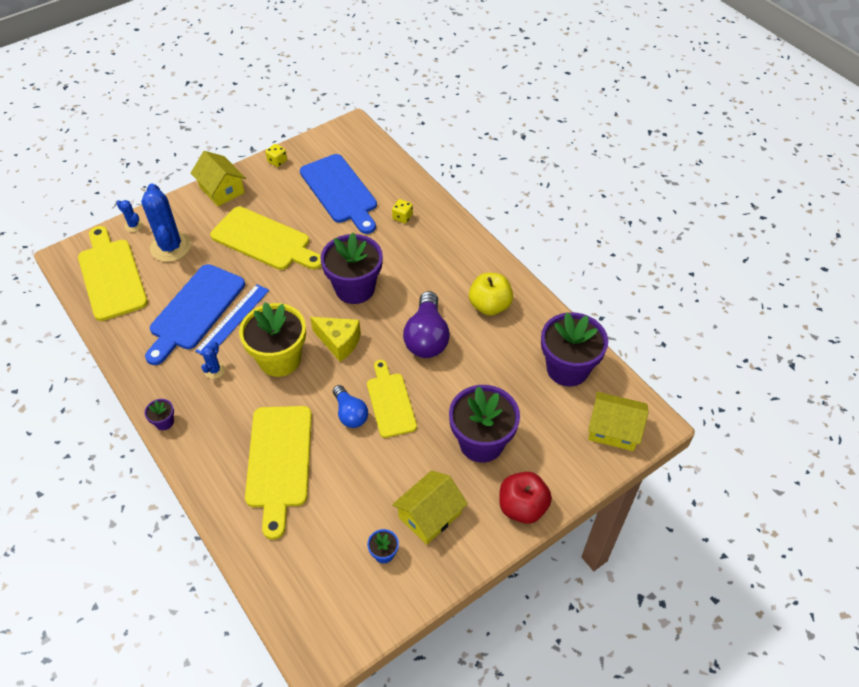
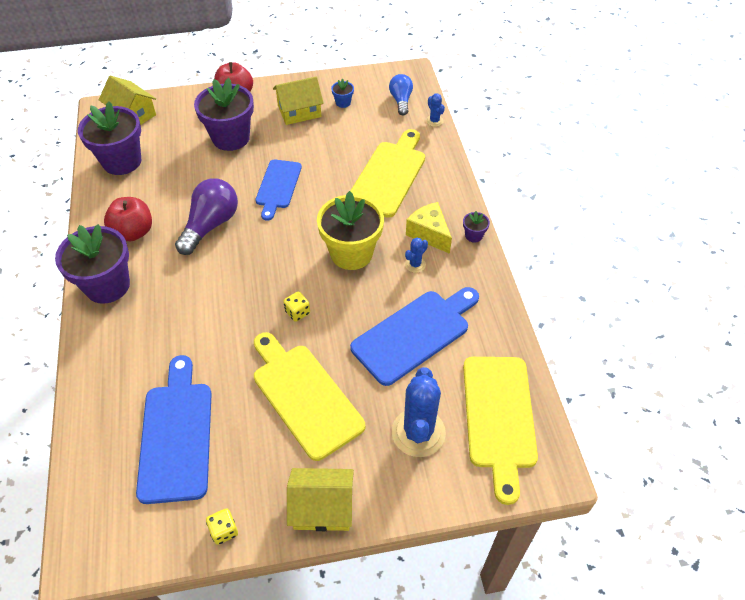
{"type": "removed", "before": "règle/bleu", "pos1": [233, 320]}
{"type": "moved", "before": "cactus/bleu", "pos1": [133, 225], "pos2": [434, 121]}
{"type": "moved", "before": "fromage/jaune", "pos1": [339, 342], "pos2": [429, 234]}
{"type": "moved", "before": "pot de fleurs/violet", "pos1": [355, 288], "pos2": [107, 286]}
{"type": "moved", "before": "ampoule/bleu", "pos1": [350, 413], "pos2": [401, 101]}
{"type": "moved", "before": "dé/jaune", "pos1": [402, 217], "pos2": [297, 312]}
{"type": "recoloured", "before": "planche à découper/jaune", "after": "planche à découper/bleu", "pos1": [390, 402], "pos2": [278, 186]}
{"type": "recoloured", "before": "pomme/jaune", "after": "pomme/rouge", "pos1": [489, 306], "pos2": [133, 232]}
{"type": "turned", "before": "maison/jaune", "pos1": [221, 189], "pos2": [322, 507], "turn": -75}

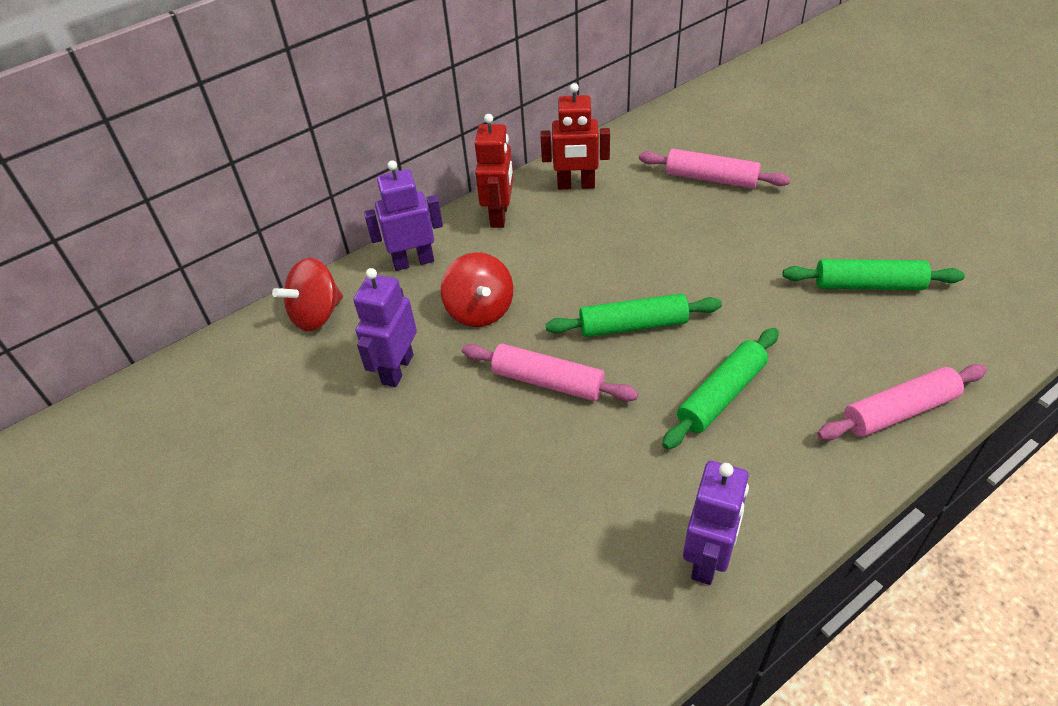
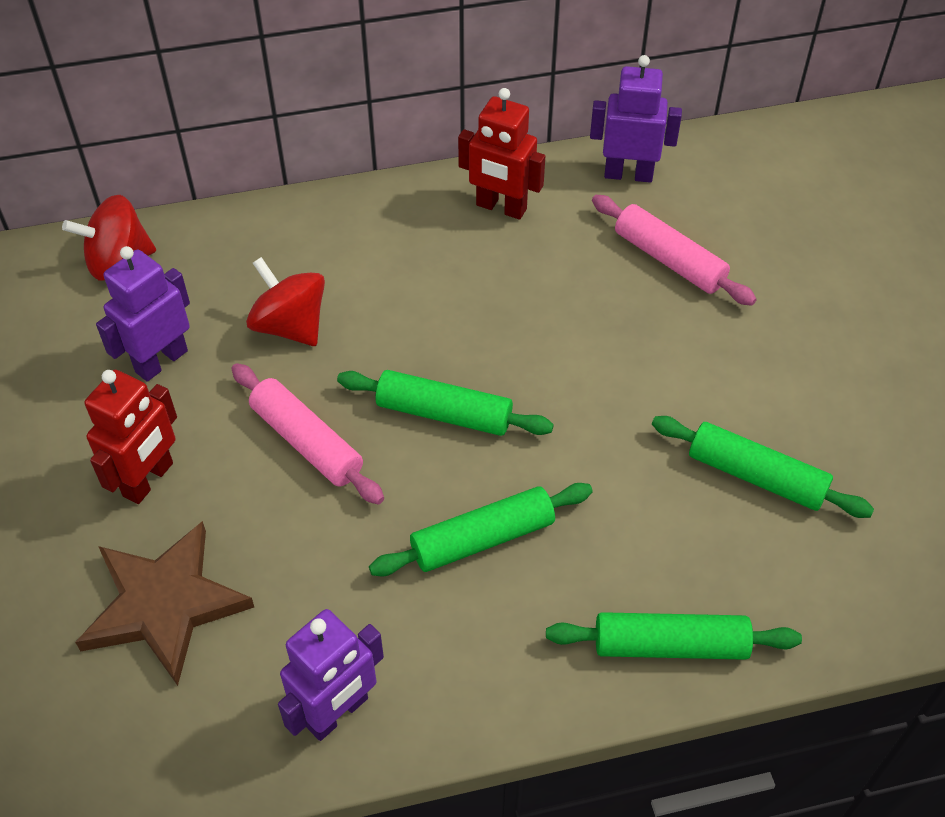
{"type": "added", "after": "étoile/marron", "pos2": [164, 604]}
{"type": "moved", "before": "robot/violet", "pos1": [413, 261], "pos2": [628, 174]}
{"type": "moved", "before": "robot/rouge", "pos1": [500, 215], "pos2": [149, 480]}
{"type": "recoloured", "before": "rouleau à pâtisserie/rose", "after": "rouleau à pâtisserie/vert", "pos1": [899, 411], "pos2": [670, 645]}
{"type": "turned", "before": "toupie/rouge", "pos1": [480, 310], "pos2": [290, 326], "turn": 135}

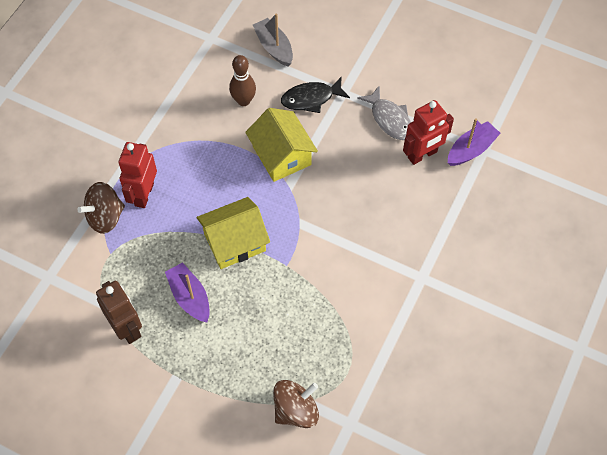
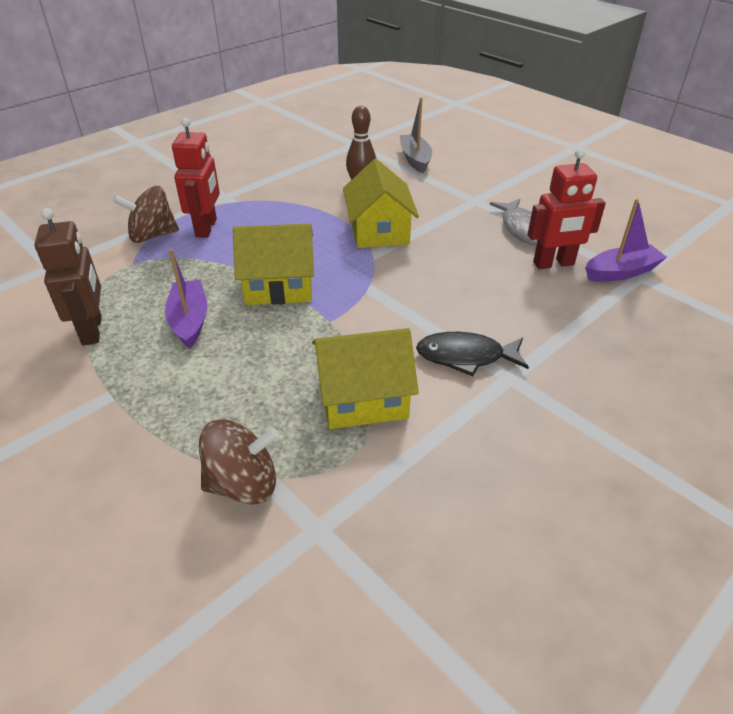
{"type": "added", "after": "maison/jaune", "pos2": [363, 398]}
{"type": "moved", "before": "poisson/noir", "pos1": [311, 99], "pos2": [465, 357]}
{"type": "turned", "before": "robot/rouge", "pos1": [144, 194], "pos2": [206, 228], "turn": 150}

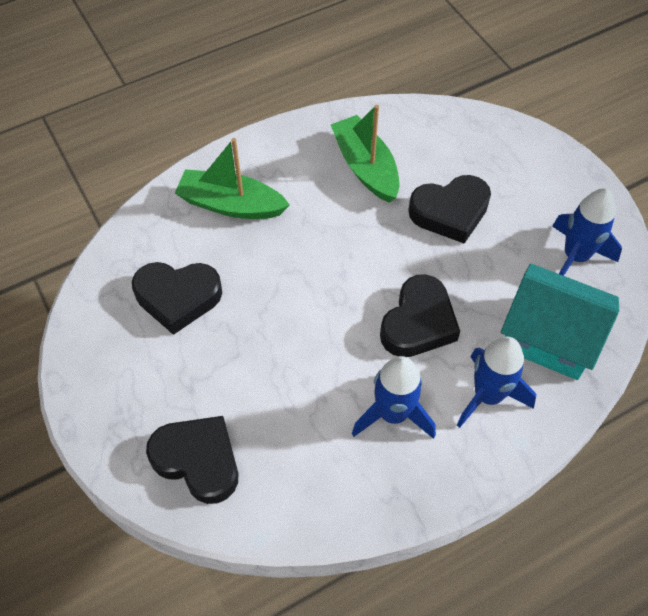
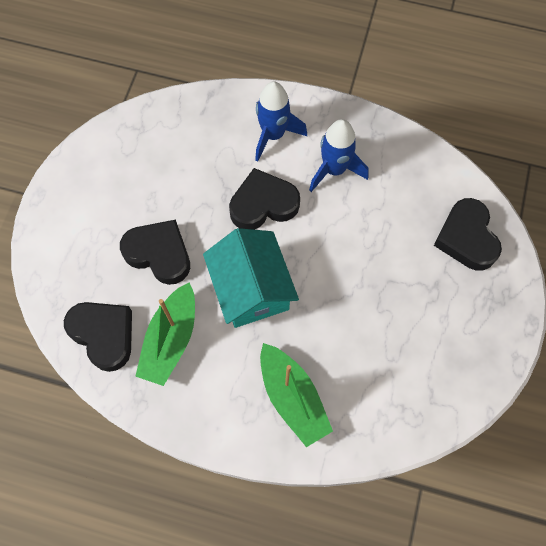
{"type": "removed", "before": "fusée/bleu", "pos1": [575, 256]}
{"type": "moved", "before": "cœur/noir", "pos1": [178, 298], "pos2": [104, 335]}
{"type": "moved", "before": "maison/turquoise", "pos1": [549, 337], "pos2": [251, 289]}

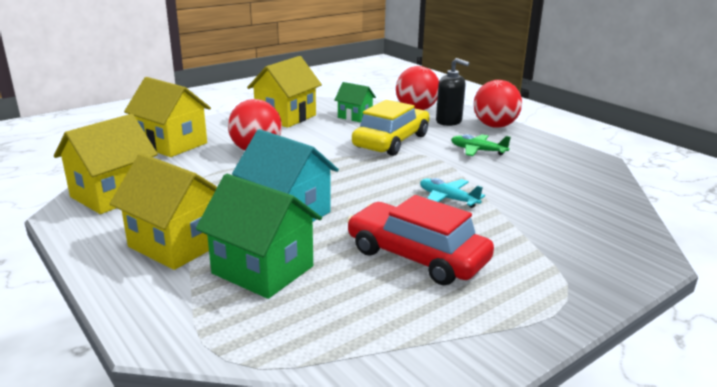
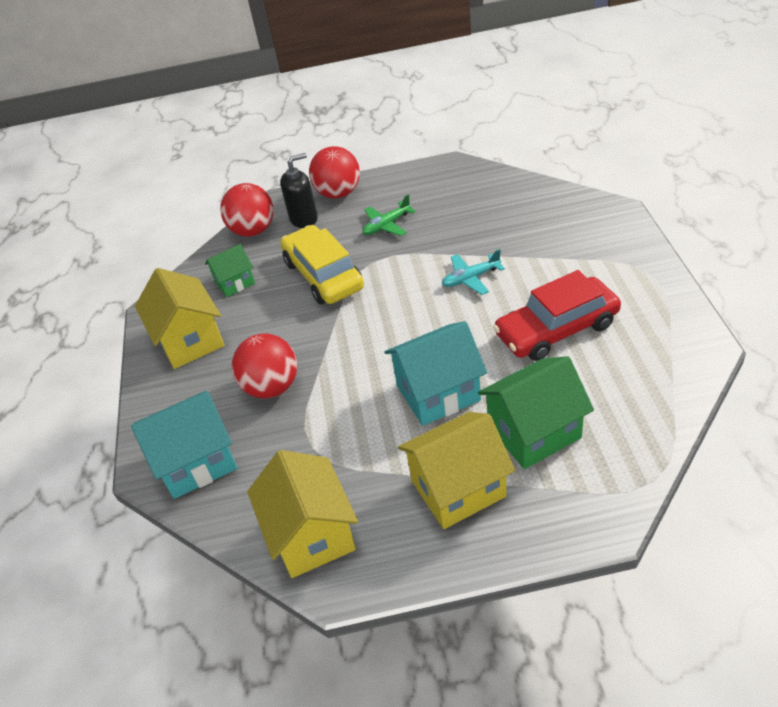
{"type": "recoloured", "before": "maison/jaune", "after": "maison/turquoise", "pos1": [172, 144], "pos2": [196, 462]}

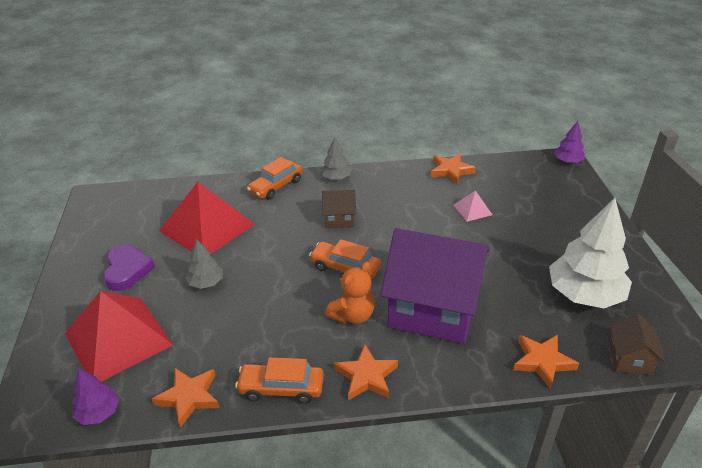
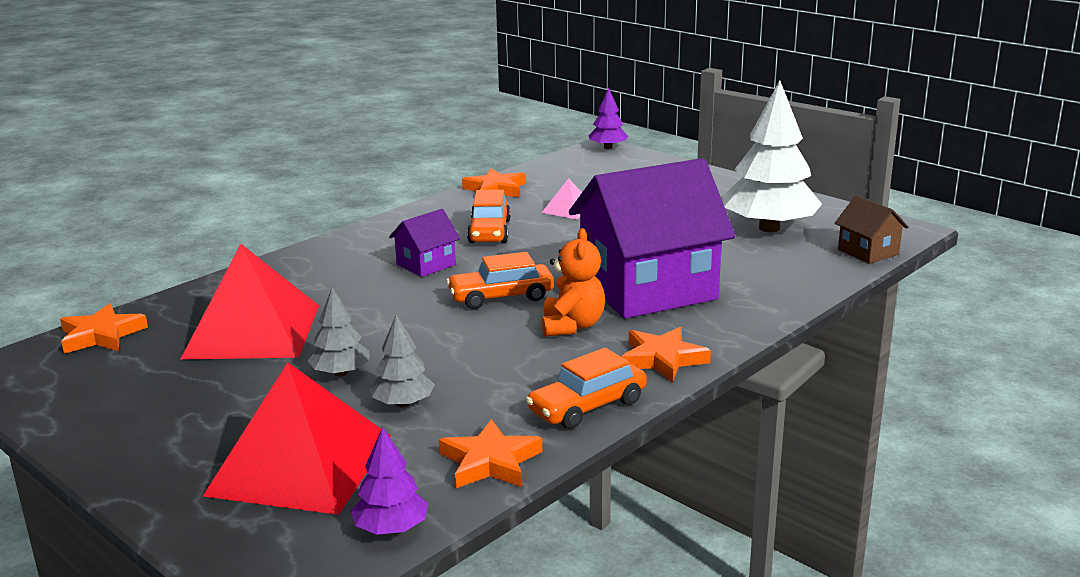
{"type": "removed", "before": "cœur/violet", "pos1": [127, 270]}
{"type": "moved", "before": "voiture/orange", "pos1": [276, 186], "pos2": [489, 231]}
{"type": "moved", "before": "arbre/gris", "pos1": [336, 178], "pos2": [403, 404]}
{"type": "moved", "before": "étoile/orange", "pos1": [542, 361], "pos2": [101, 335]}
{"type": "recoloured", "before": "maison/marron", "after": "maison/violet", "pos1": [339, 219], "pos2": [426, 265]}

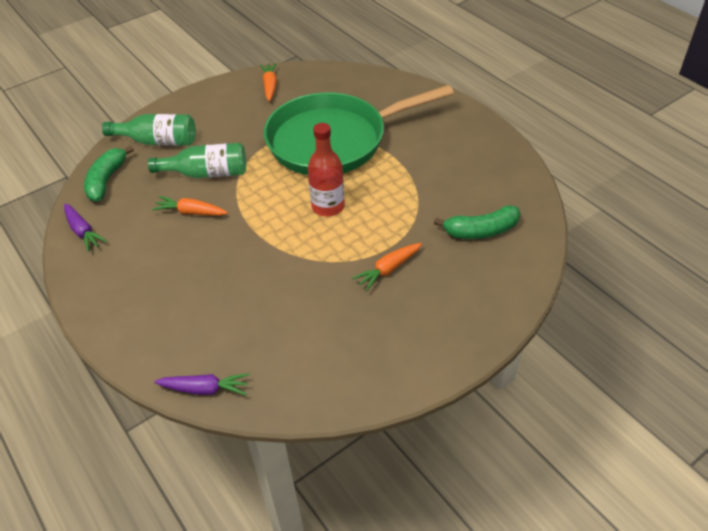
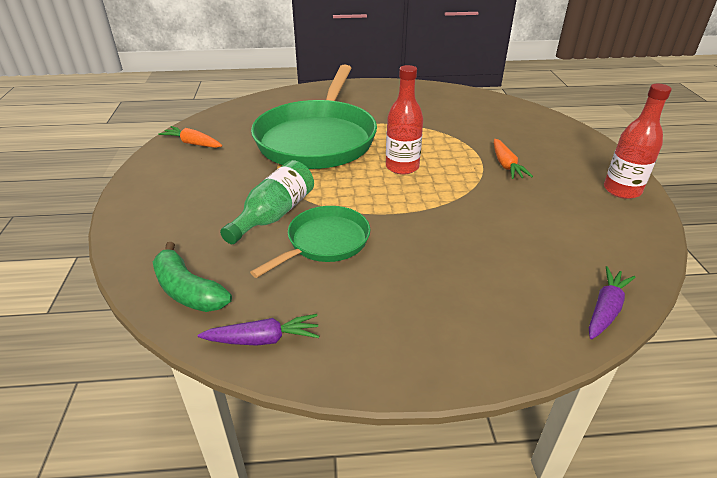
{"type": "removed", "before": "bouteille/vert", "pos1": [158, 141]}
{"type": "removed", "before": "banane/vert", "pos1": [481, 231]}
{"type": "added", "after": "bouteille/rouge", "pos2": [622, 190]}
{"type": "replaced", "before": "carotte/orange", "after": "poêle/vert", "pos1": [191, 212], "pos2": [325, 242]}

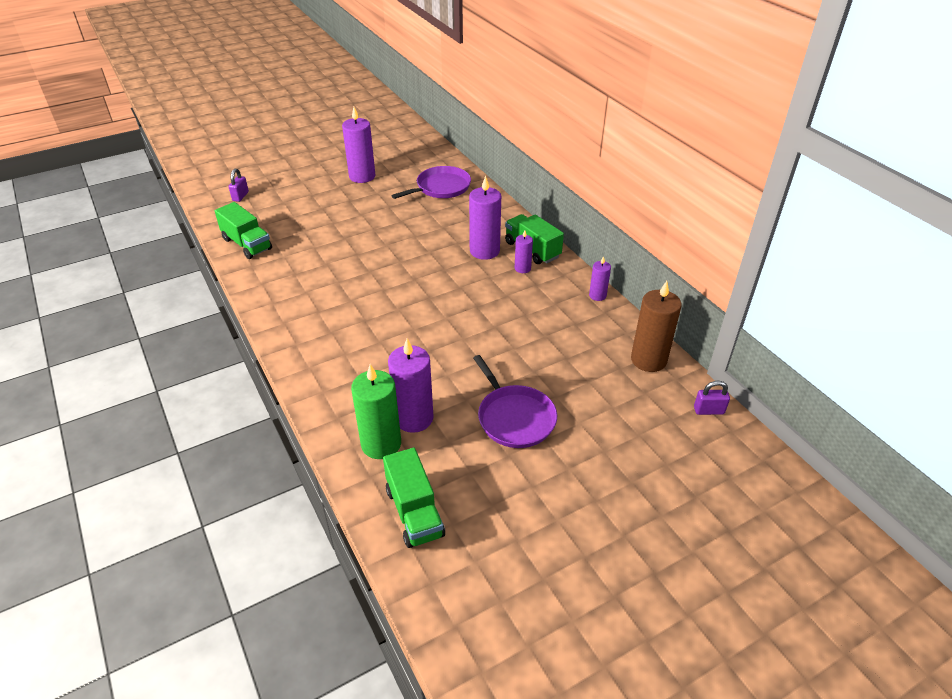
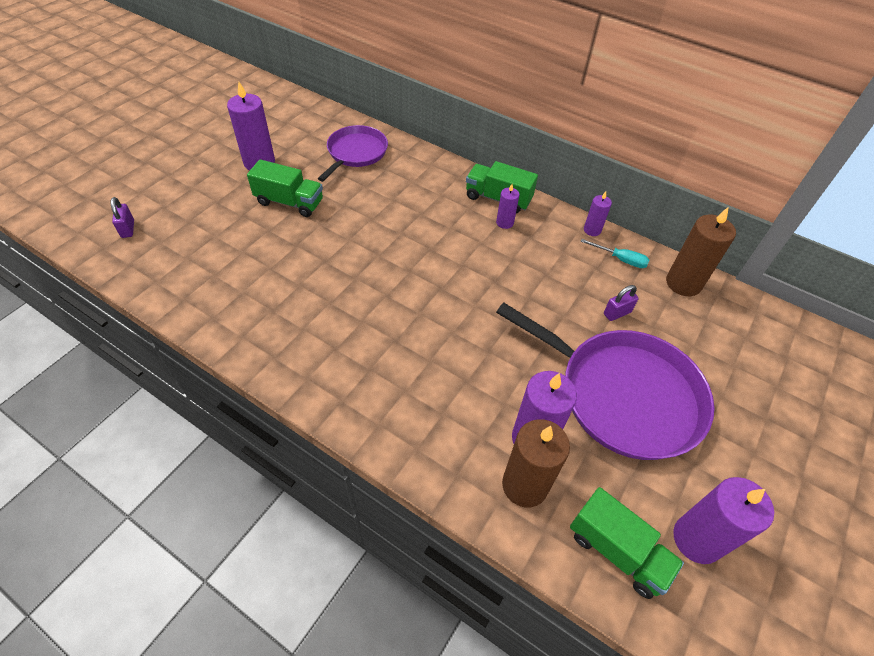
{"type": "added", "after": "tournevis/turquoise", "pos2": [620, 259]}
{"type": "moved", "before": "camion/vert", "pos1": [247, 244], "pos2": [289, 202]}
{"type": "moved", "before": "bougie/violet", "pos1": [484, 251], "pos2": [697, 539]}
{"type": "moved", "before": "cadenas/violet", "pos1": [708, 410], "pos2": [617, 313]}
{"type": "recoloured", "before": "bougie/vert", "after": "bougie/marron", "pos1": [381, 444], "pos2": [525, 485]}
{"type": "resized", "before": "poêle/violet", "pos1": [514, 417], "pos2": [622, 394], "scale": 1.71}

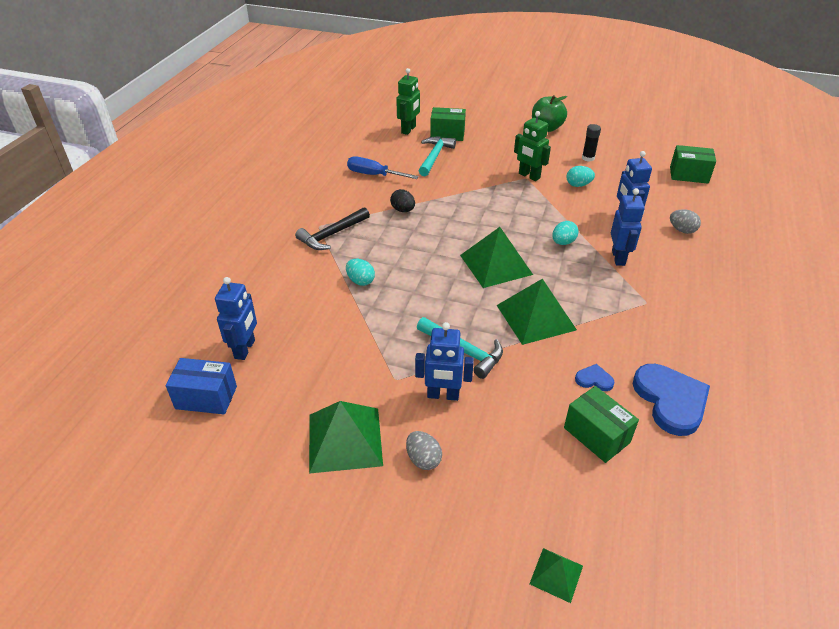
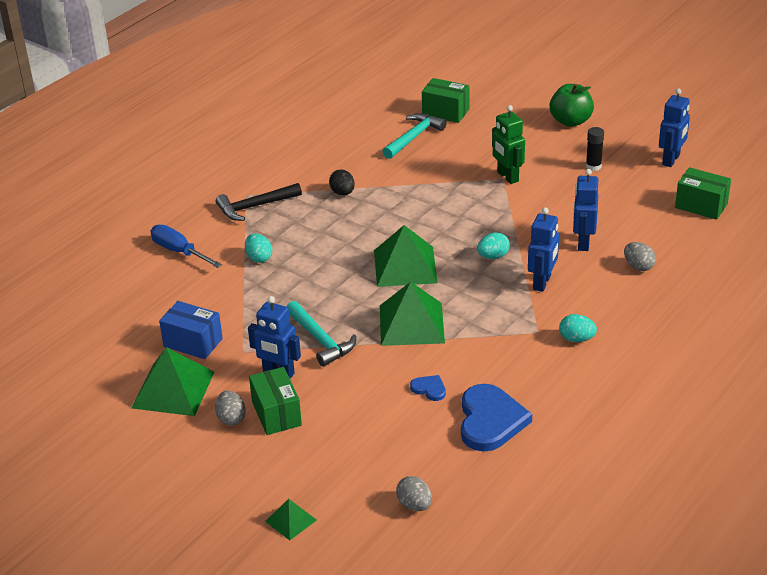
{"type": "removed", "before": "robot/vert", "pos1": [409, 130]}
{"type": "added", "after": "œuf/gris", "pos2": [414, 505]}
{"type": "moved", "before": "boîte/bleu", "pos1": [206, 397], "pos2": [193, 342]}
{"type": "moved", "before": "robot/bleu", "pos1": [245, 349], "pos2": [671, 160]}
{"type": "moved", "before": "tournevis/bleu", "pos1": [374, 175], "pos2": [179, 252]}
{"type": "moved", "before": "boîte/vert", "pos1": [596, 435], "pos2": [276, 414]}
{"type": "moved", "before": "œuf/turquoise", "pos1": [578, 185], "pos2": [576, 339]}

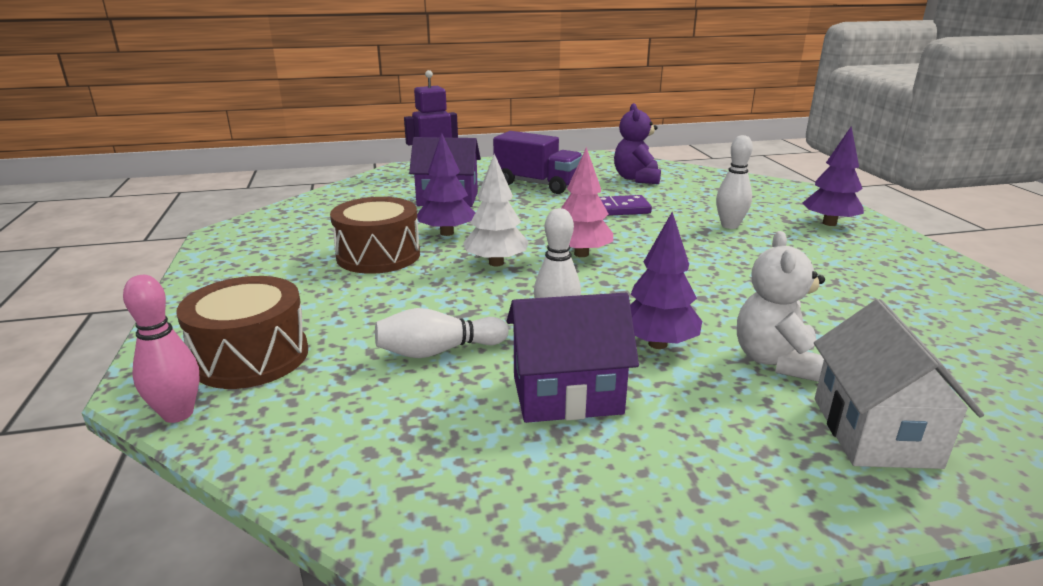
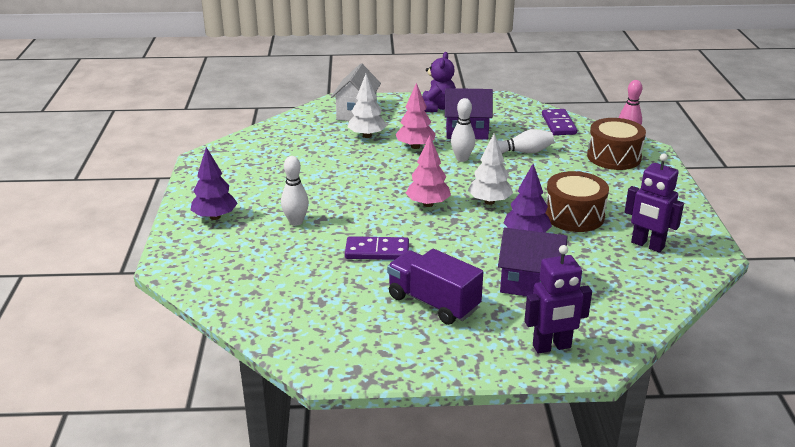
{"type": "added", "after": "domino/violet", "pos2": [558, 124]}
{"type": "added", "after": "robot/violet", "pos2": [647, 245]}
{"type": "moved", "before": "ours en peluche/violet", "pos1": [636, 179], "pos2": [437, 108]}
{"type": "replaced", "before": "ours en peluche/blanc", "after": "arbre/blanc", "pos1": [775, 361], "pos2": [367, 136]}
{"type": "recoloured", "before": "arbre/violet", "after": "arbre/rose", "pos1": [657, 344], "pos2": [415, 146]}

